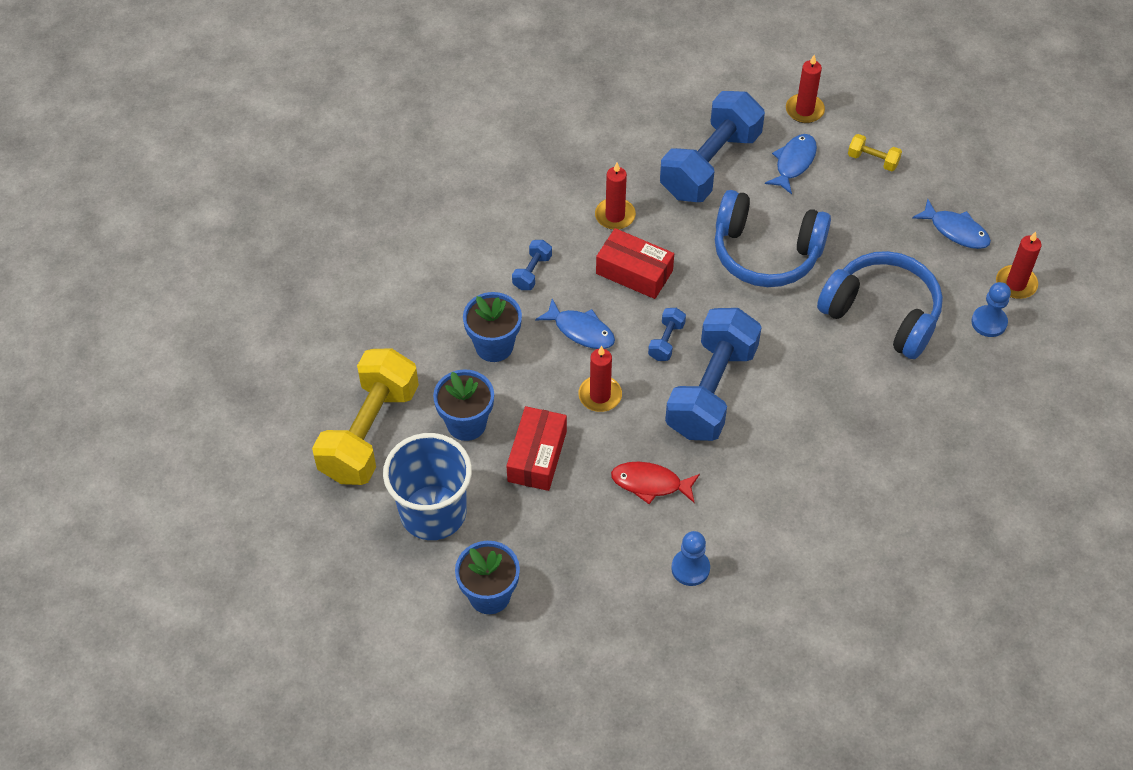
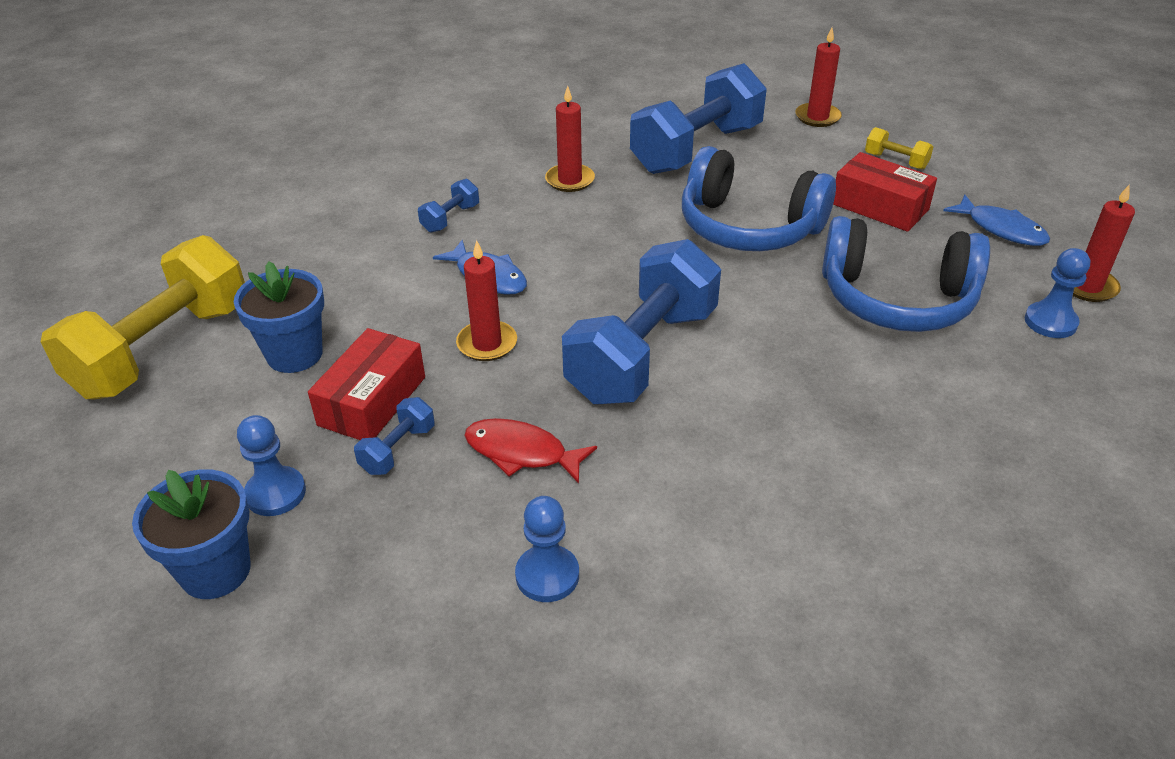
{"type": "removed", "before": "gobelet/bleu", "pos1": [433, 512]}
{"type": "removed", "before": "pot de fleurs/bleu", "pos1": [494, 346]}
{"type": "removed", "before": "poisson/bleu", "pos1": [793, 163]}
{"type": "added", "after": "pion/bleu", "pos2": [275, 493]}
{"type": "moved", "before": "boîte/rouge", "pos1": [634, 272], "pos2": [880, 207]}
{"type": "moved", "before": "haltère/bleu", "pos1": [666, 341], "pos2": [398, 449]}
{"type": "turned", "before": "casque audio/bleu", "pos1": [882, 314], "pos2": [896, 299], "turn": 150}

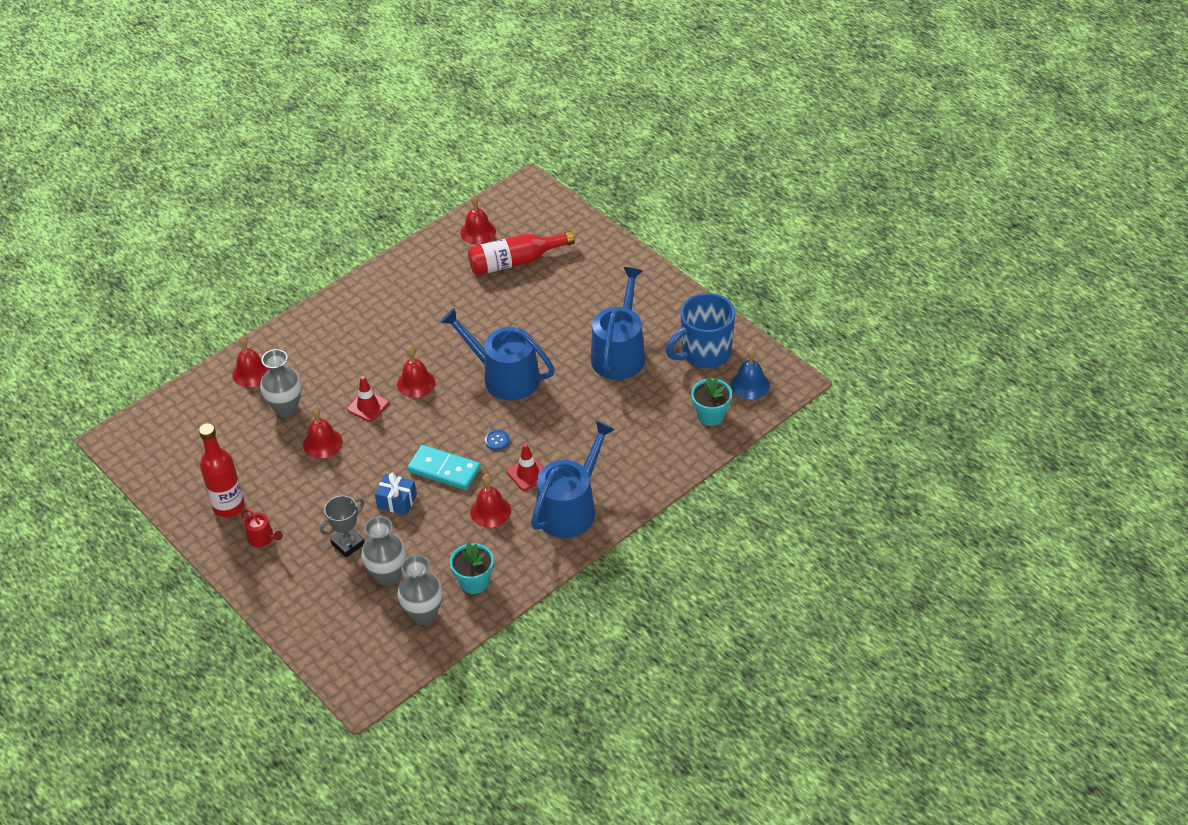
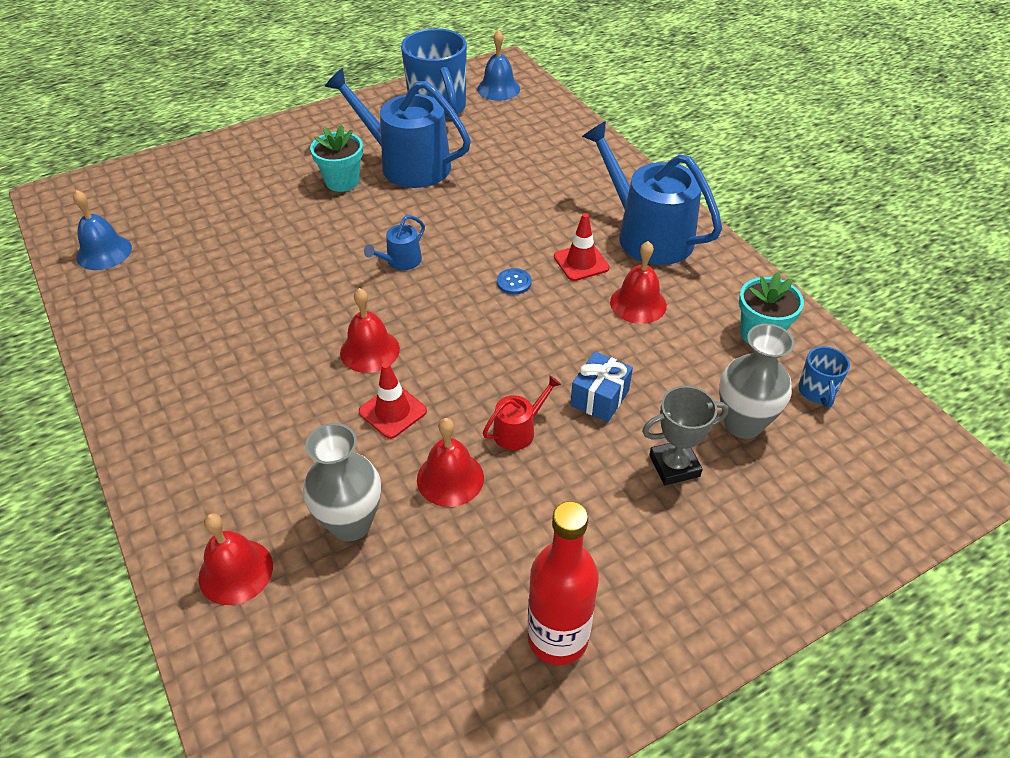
{"type": "removed", "before": "domino/turquoise", "pos1": [444, 469]}
{"type": "removed", "before": "bouteille/rouge", "pos1": [515, 262]}
{"type": "moved", "before": "arrosoir/rouge", "pos1": [263, 538], "pos2": [518, 430]}
{"type": "moved", "before": "pot de fleurs/turquoise", "pos1": [711, 415], "pos2": [342, 181]}
{"type": "replaced", "before": "vase/gris", "after": "tasse/bleu", "pos1": [424, 615], "pos2": [816, 392]}
{"type": "recoloured", "before": "cloche/rouge", "after": "cloche/bleu", "pos1": [478, 232], "pos2": [104, 252]}
{"type": "turned", "before": "trophée/gris", "pos1": [348, 544], "pos2": [674, 466], "turn": -75}
{"type": "resized", "before": "arrosoir/bleu", "pos1": [504, 377], "pos2": [400, 261], "scale": 0.45}

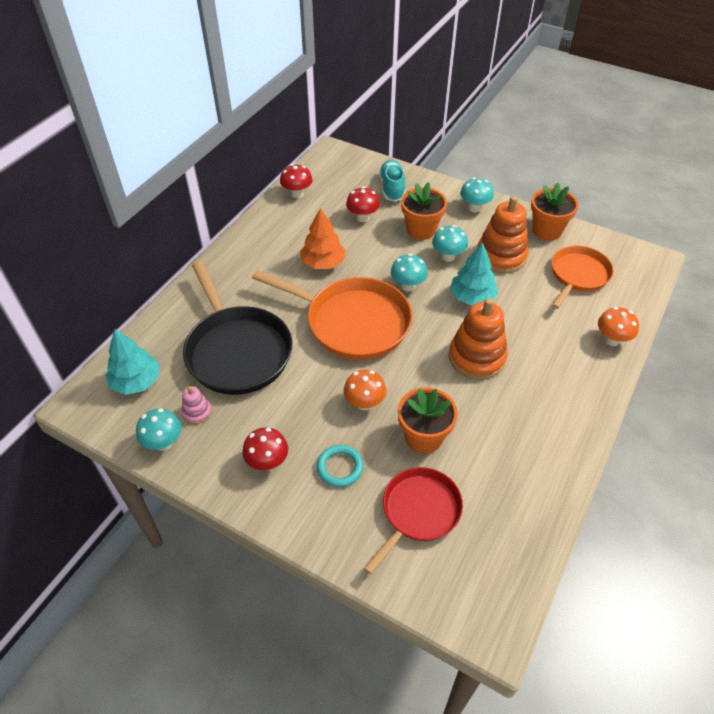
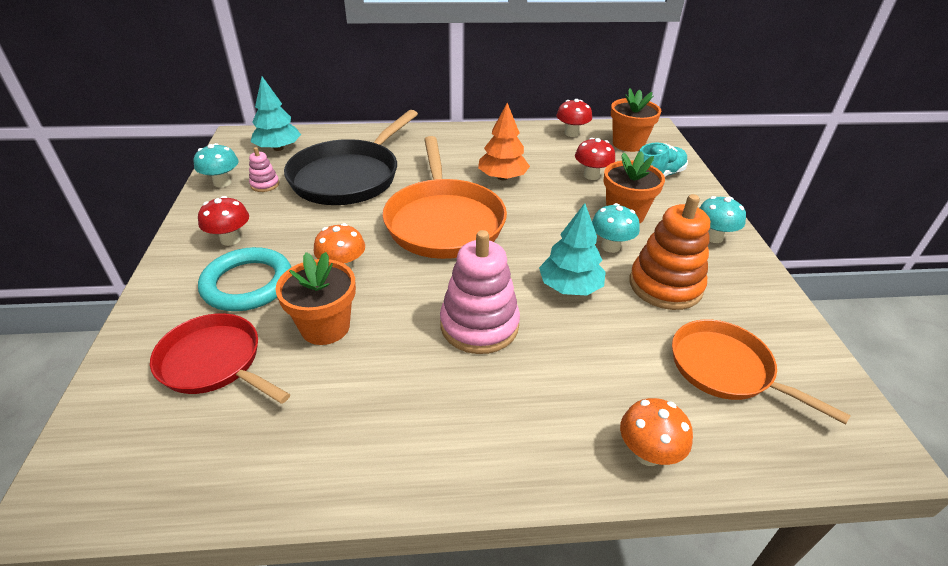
{"type": "removed", "before": "champignon/turquoise", "pos1": [408, 286]}
{"type": "moved", "before": "pot de fleurs/orange", "pos1": [547, 230], "pos2": [628, 144]}
{"type": "recoloured", "before": "jouet à empiler/orange", "after": "jouet à empiler/rose", "pos1": [476, 357], "pos2": [479, 325]}
{"type": "turned", "before": "poêle/rouge", "pos1": [418, 512], "pos2": [214, 362], "turn": -150}
{"type": "turned", "before": "poêle/orange", "pos1": [578, 275], "pos2": [726, 369], "turn": -135}
{"type": "resized", "before": "anneau/turquoise", "pos1": [340, 467], "pos2": [247, 284], "scale": 1.66}

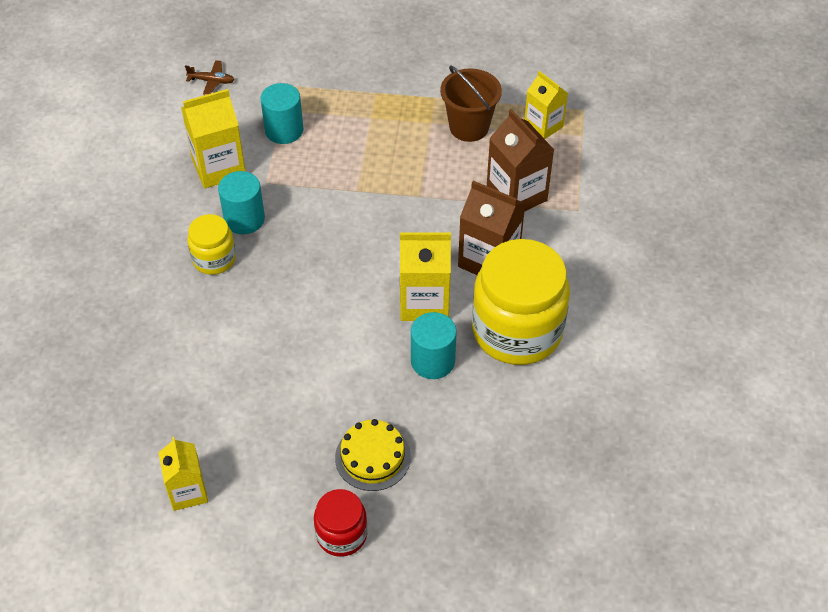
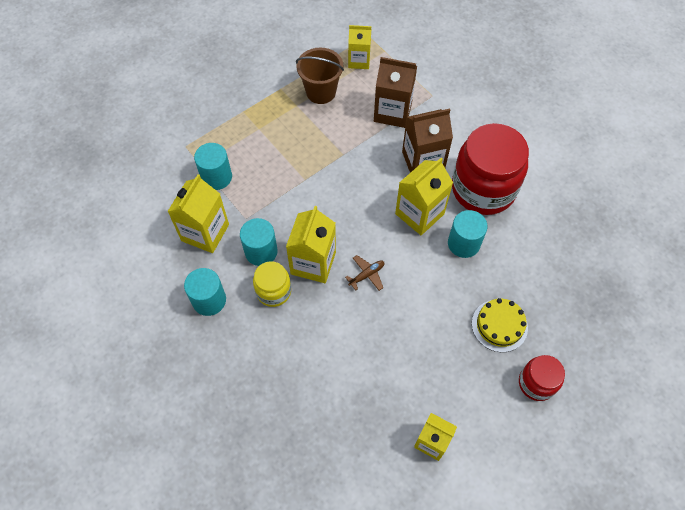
{"type": "added", "after": "cylindre/turquoise", "pos2": [209, 300]}
{"type": "added", "after": "brique de lait/jaune", "pos2": [313, 263]}
{"type": "moved", "before": "avion/marron", "pos1": [211, 81], "pos2": [366, 275]}
{"type": "recoloured", "before": "bocal/jaune", "after": "bocal/rouge", "pos1": [517, 331], "pos2": [483, 189]}

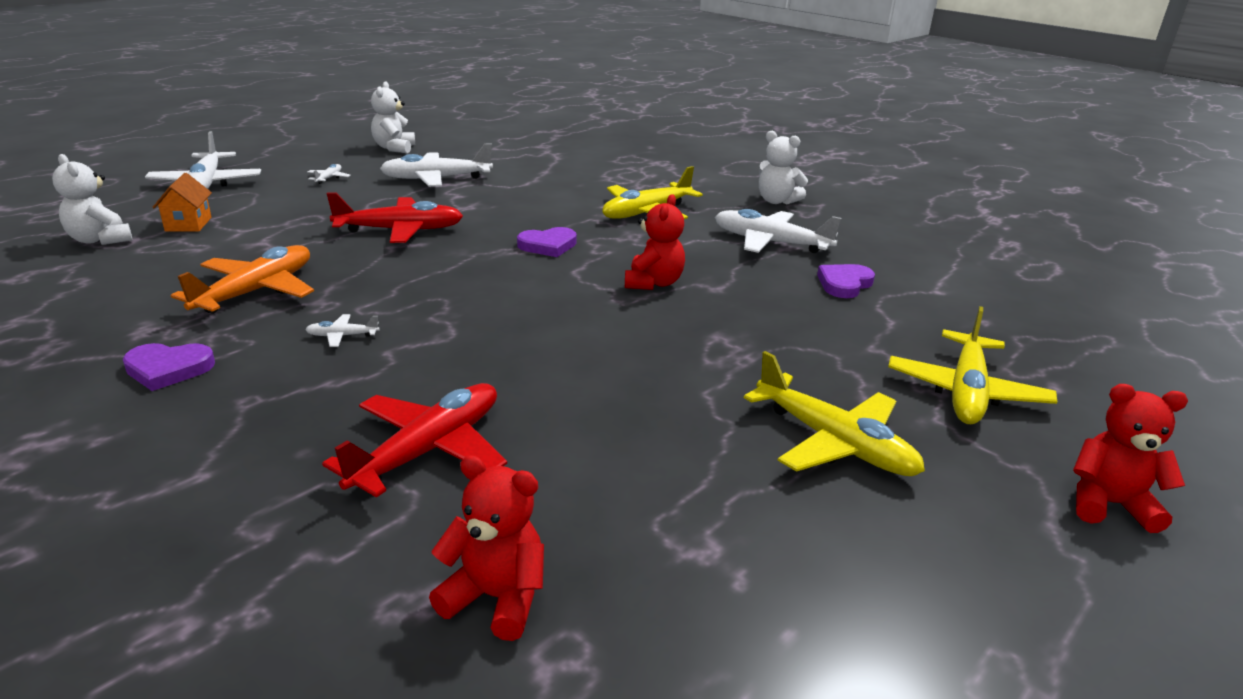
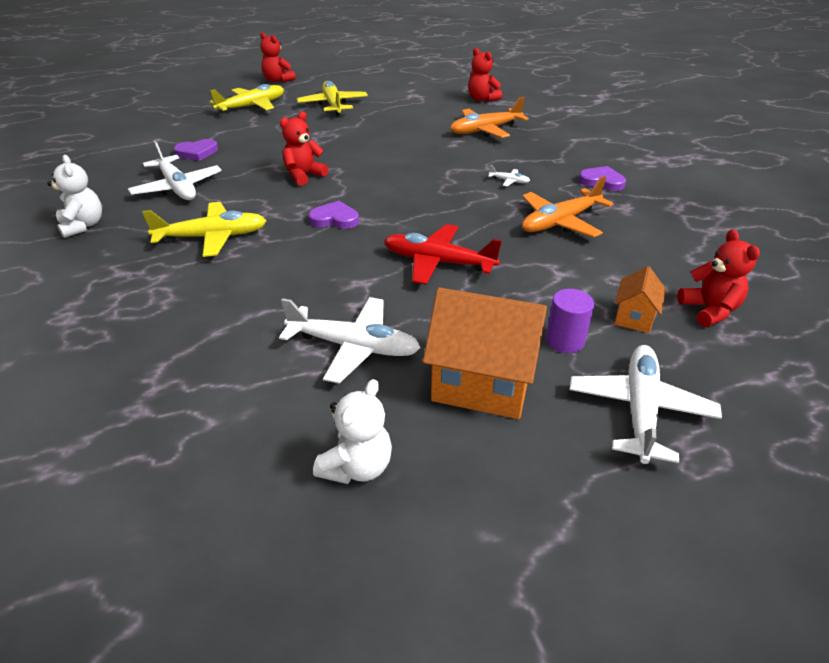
{"type": "added", "after": "cylindre/violet", "pos2": [565, 340]}
{"type": "replaced", "before": "avion/blanc", "after": "maison/orange", "pos1": [329, 178], "pos2": [482, 383]}
{"type": "recoloured", "before": "ours en peluche/blanc", "after": "ours en peluche/rouge", "pos1": [100, 240], "pos2": [709, 310]}
{"type": "recoloured", "before": "avion/rouge", "after": "avion/orange", "pos1": [428, 450], "pos2": [485, 130]}

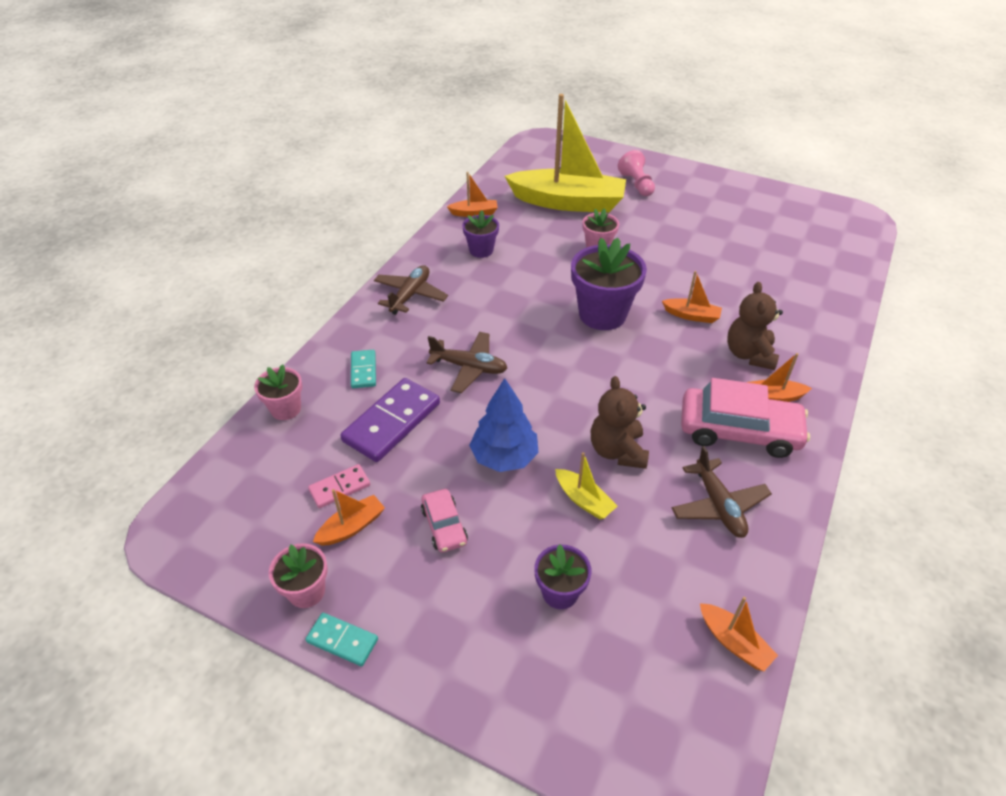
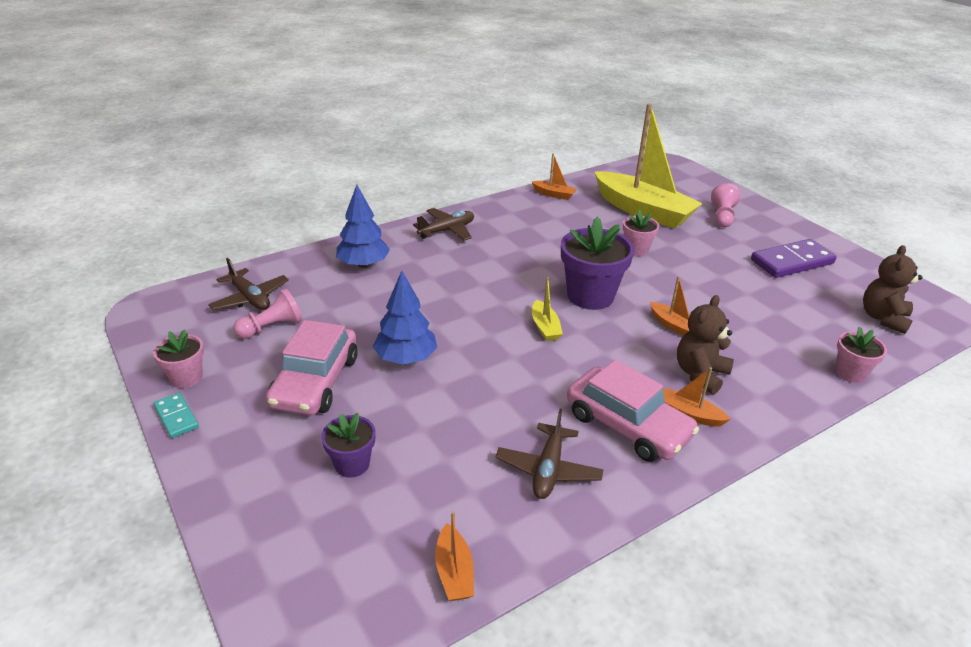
{"type": "removed", "before": "bateau/orange", "pos1": [352, 527]}
{"type": "removed", "before": "pot de fleurs/violet", "pos1": [481, 250]}
{"type": "moved", "before": "pot de fleurs/rose", "pos1": [286, 409], "pos2": [850, 373]}
{"type": "moved", "before": "domino/violet", "pos1": [392, 422], "pos2": [792, 262]}
{"type": "moved", "before": "avion/marron", "pos1": [469, 367], "pos2": [250, 298]}
{"type": "moved", "before": "bateau/jaune", "pos1": [584, 500], "pos2": [545, 327]}
{"type": "moved", "before": "ours en peluche/marron", "pos1": [617, 451], "pos2": [883, 318]}
{"type": "replaced", "before": "domino/rose", "after": "pion/rose", "pos1": [339, 487], "pos2": [272, 327]}
{"type": "replaced", "before": "domino/turquoise", "after": "arbre/bleu", "pos1": [363, 370], "pos2": [363, 264]}
{"type": "resized", "before": "voiture/rose", "pos1": [444, 526], "pos2": [315, 382], "scale": 1.94}

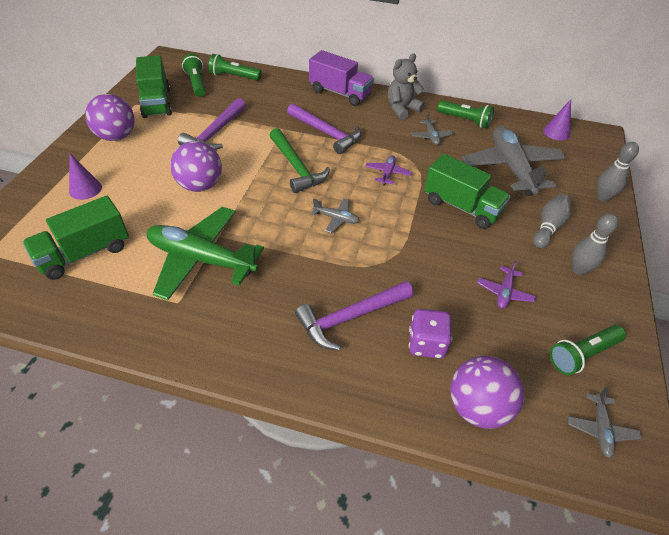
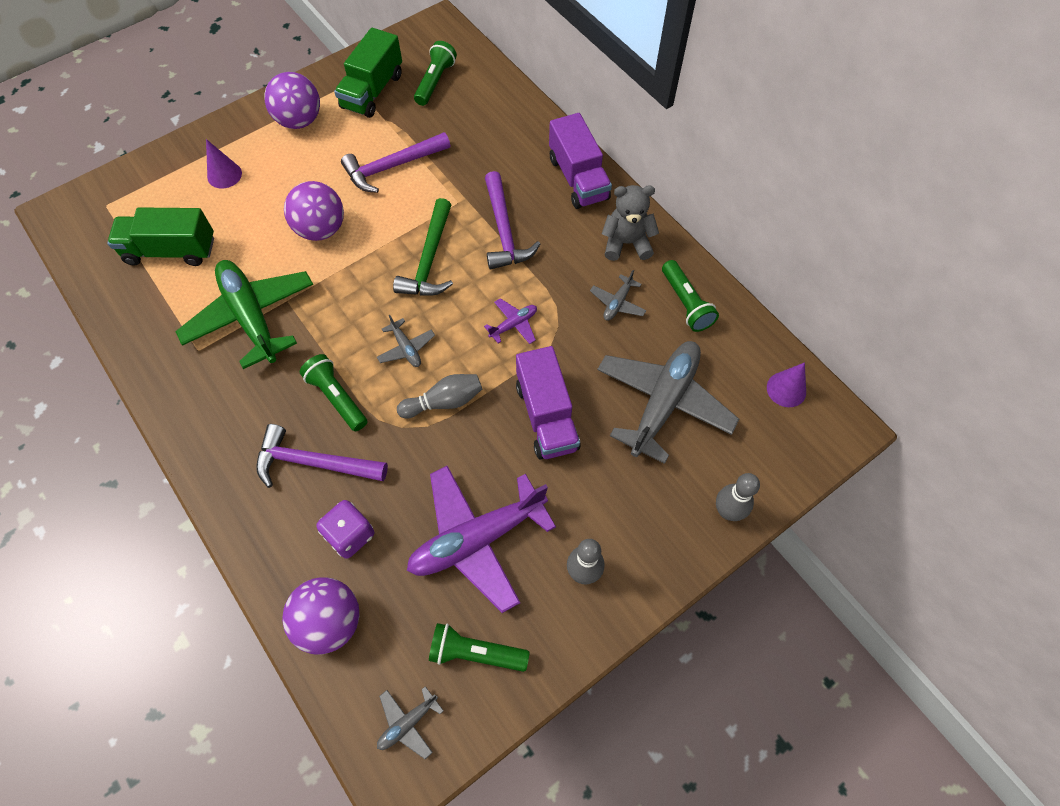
{"type": "moved", "before": "lampe de poche/vert", "pos1": [234, 77], "pos2": [337, 398]}
{"type": "moved", "before": "quille/gris", "pos1": [548, 227], "pos2": [444, 402]}
{"type": "recoloured", "before": "camion/vert", "after": "camion/violet", "pos1": [461, 207], "pos2": [546, 416]}
{"type": "resized", "before": "avion/violet", "pos1": [504, 292], "pos2": [477, 539], "scale": 2.29}

